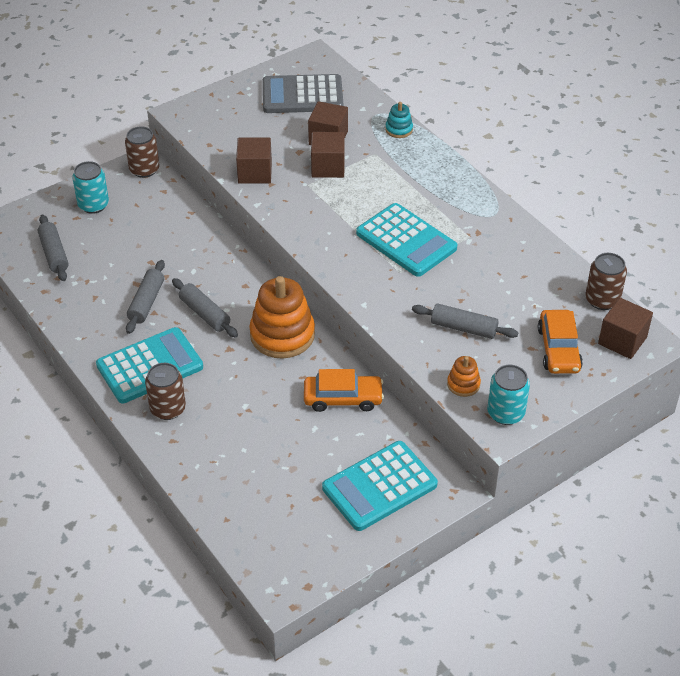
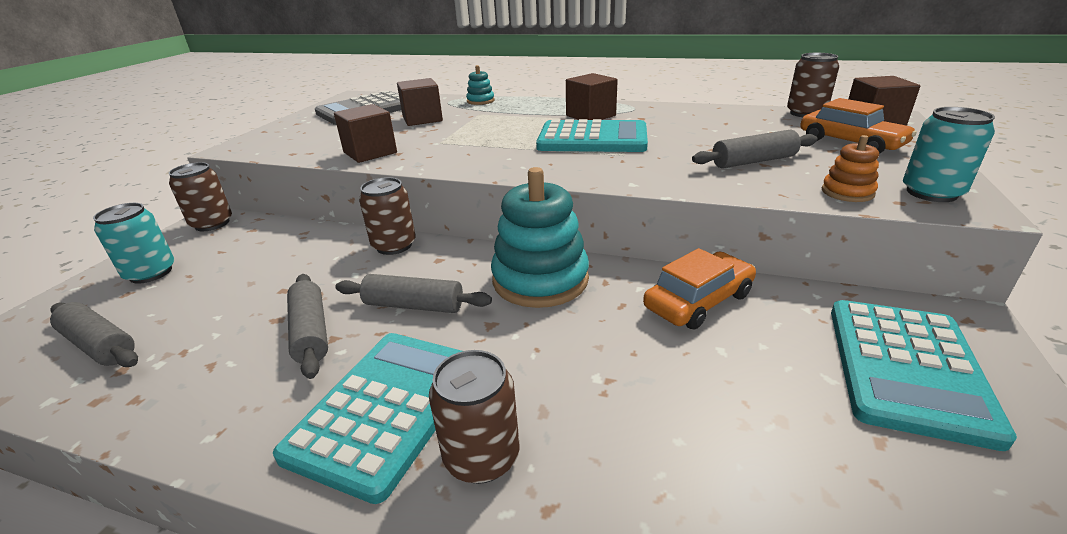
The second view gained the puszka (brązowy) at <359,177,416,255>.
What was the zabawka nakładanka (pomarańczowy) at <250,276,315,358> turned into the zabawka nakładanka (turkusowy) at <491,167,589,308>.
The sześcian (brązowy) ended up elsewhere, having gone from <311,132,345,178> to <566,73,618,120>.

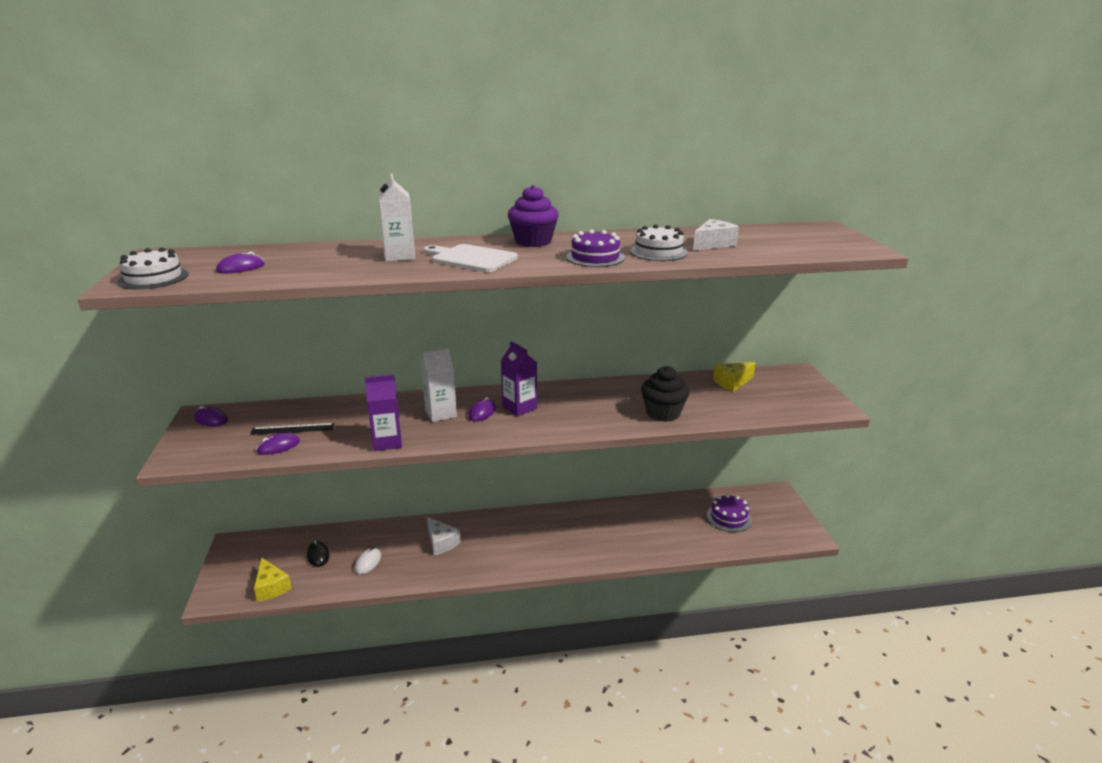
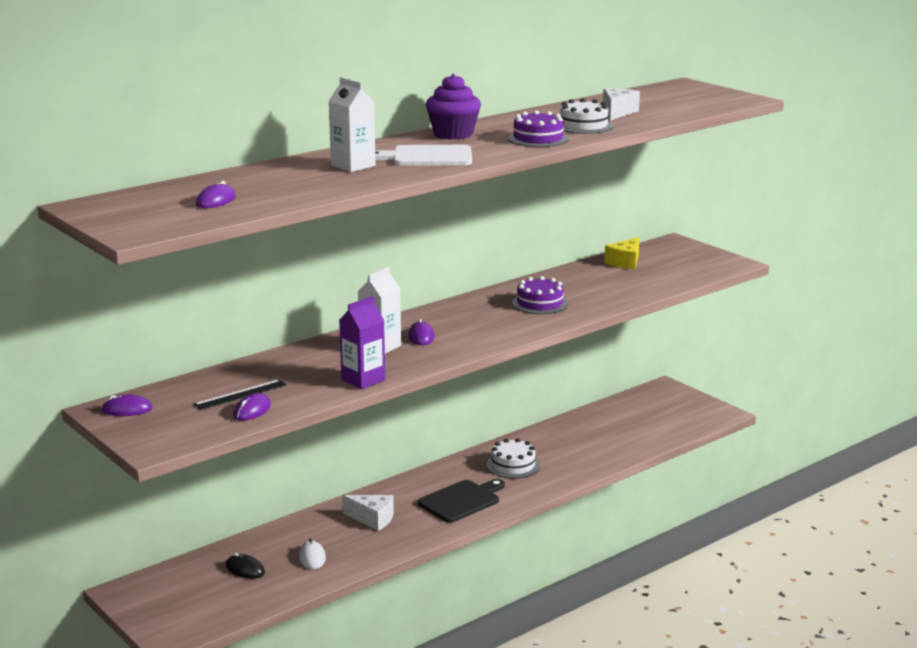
The second view gained the deska do krojenia (czarny) at <418,479,505,523>.
The tort (biały) ended up elsewhere, having gone from <117,248,188,289> to <486,438,540,479>.
The tort (fioletowy) ended up elsewhere, having gone from <707,494,752,532> to <512,276,568,314>.
The second view lost the ser (żółty) at <254,557,292,602>.
The second view lost the karton mleka (fioletowy) at <501,341,537,416>.
The second view lost the muffinka (czarny) at <641,366,689,422>.

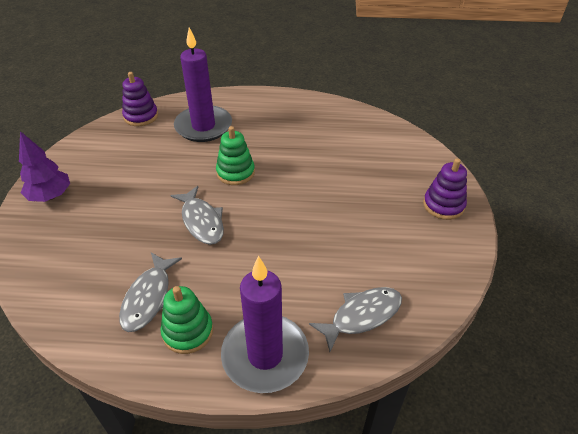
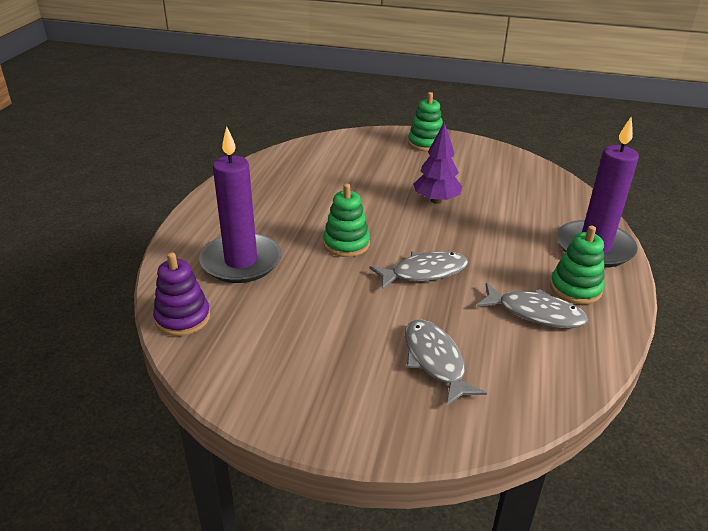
The ryba (szary) ended up elsewhere, having gone from <309,287,402,352> to <405,320,487,407>.
What was the zabawka nakładanka (fioletowy) at <423,158,467,220> turned into the zabawka nakładanka (zielony) at <408,92,443,151>.
The drzewko (fioletowy) ended up elsewhere, having gone from <19,131,70,202> to <413,122,462,204>.

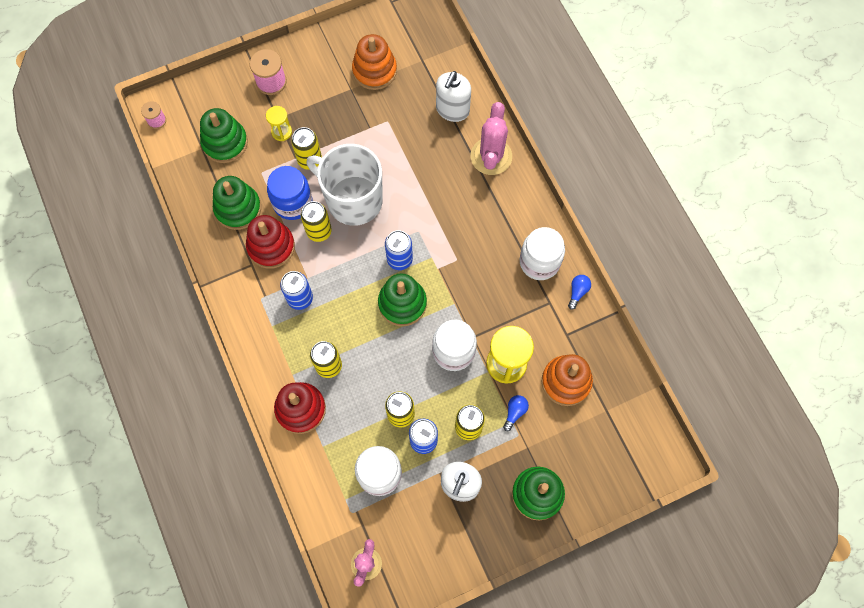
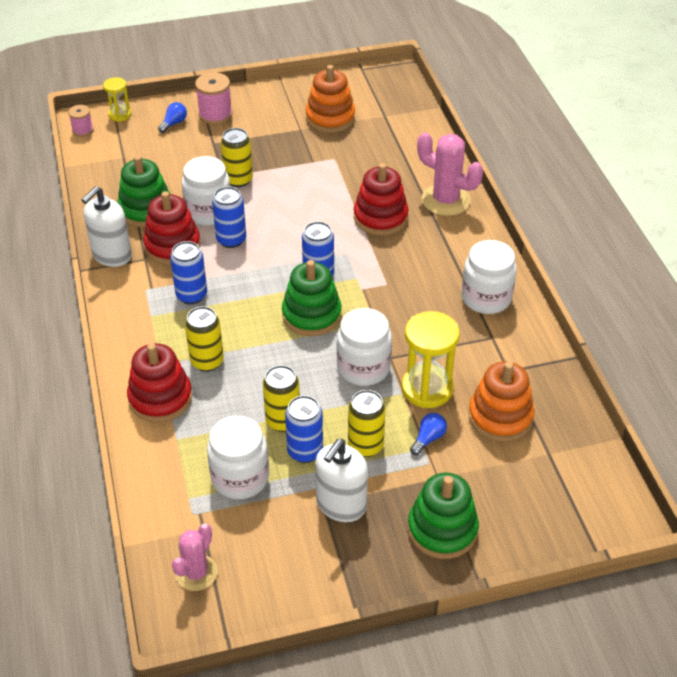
The dozownik mydła (biały) ended up elsewhere, having gone from <436,71,471,122> to <82,186,132,267>.
The klepsydra (żółty) ended up elsewhere, having gone from <266,106,292,141> to <103,77,131,122>.
The żarówka (niebieski) ended up elsewhere, having gone from <568,275,591,310> to <158,102,187,133>.
What was the słoik (niebieski) at <267,166,313,220> turned into the słoik (biały) at <182,156,230,226>.
What was the puszka (żółty) at <301,201,332,242> turned into the puszka (niebieski) at <212,187,246,248>.
The second view gained the zabawka nakładanka (czerwony) at <354,163,408,235>.
The kaktus (różowy) at <471,102,512,175> ended up facing another way, 75 degrees counterclockwise from before.
The second view lost the zabawka nakładanka (zielony) at <200,108,248,163>.
The second view lost the kubek (biały) at <307,144,383,226>.

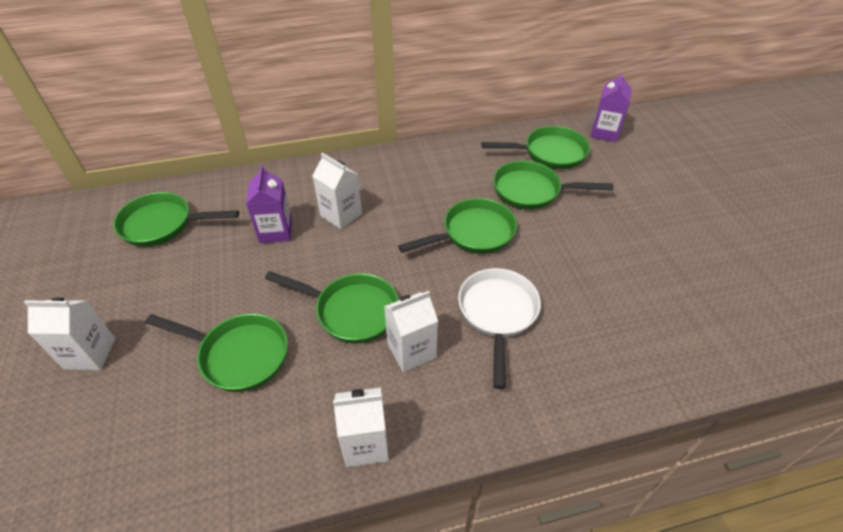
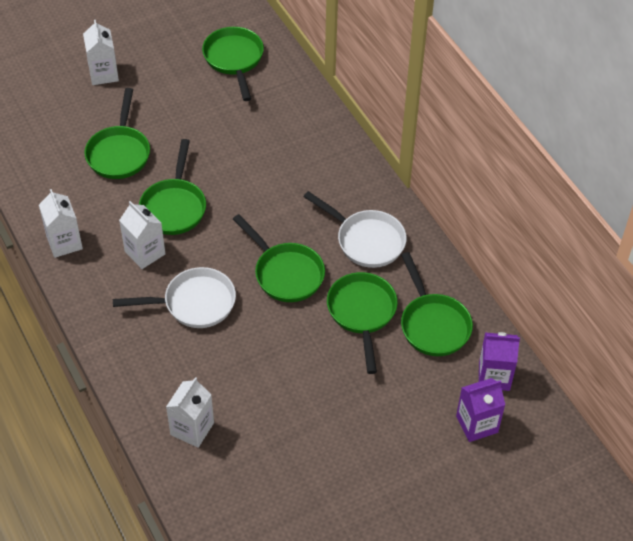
The karton mleka (biały) ended up elsewhere, having gone from <313,153,362,229> to <166,377,214,448>.
The second view gained the patelnia (biały) at <303,191,407,268>.
The karton mleka (fioletowy) ended up elsewhere, having gone from <246,165,292,243> to <456,378,505,442>.

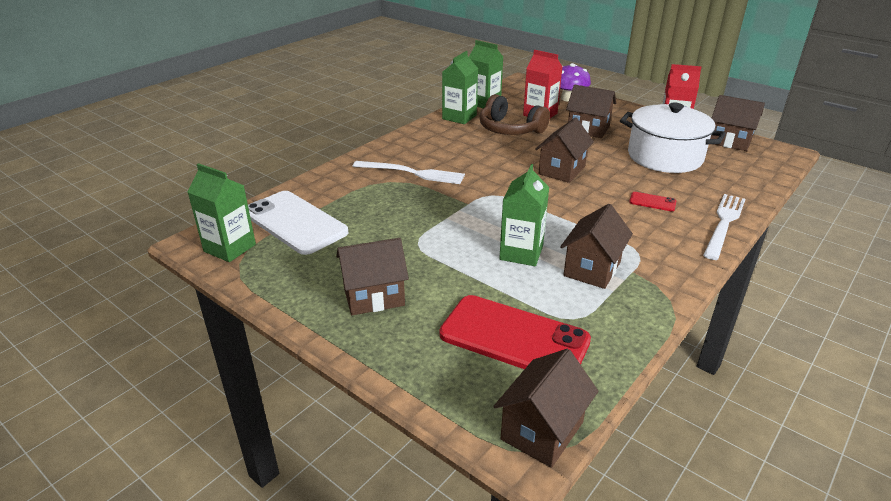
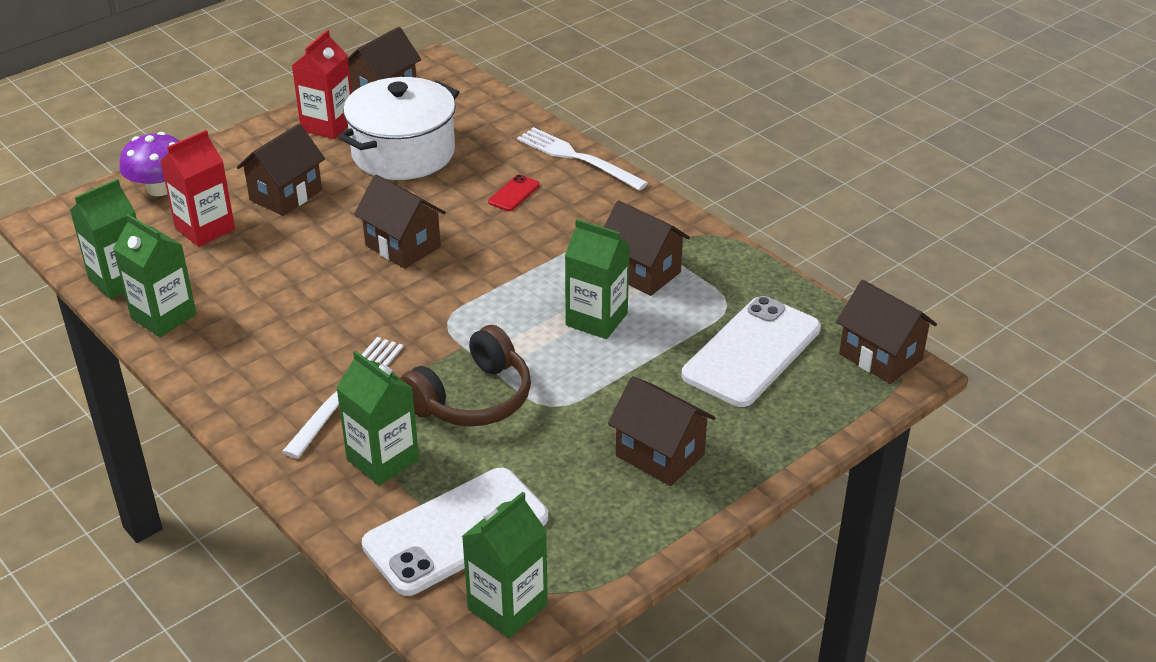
The second view gained the karton mleka (zielony) at <336,350,419,486>.
The słuchawki (brązowy) ended up elsewhere, having gone from <479,94,550,135> to <400,325,531,426>.
The domek (brązowy) at <336,238,409,315> ended up facing another way, 45 degrees counterclockwise from before.
What was the telefon (czerwony) at <439,295,591,369> turned into the telefon (biały) at <682,296,821,407>.

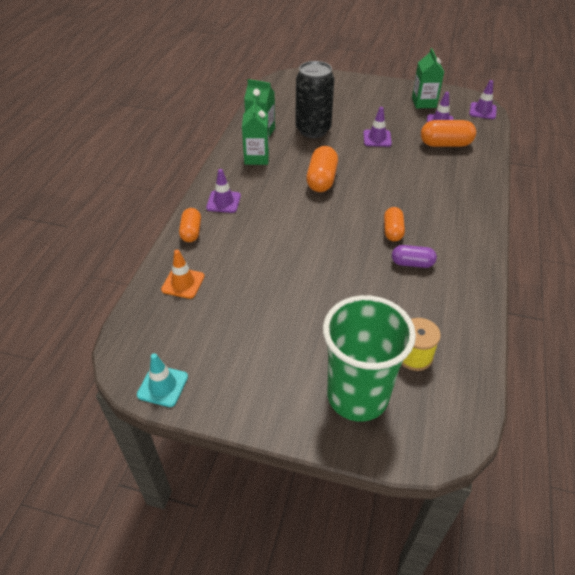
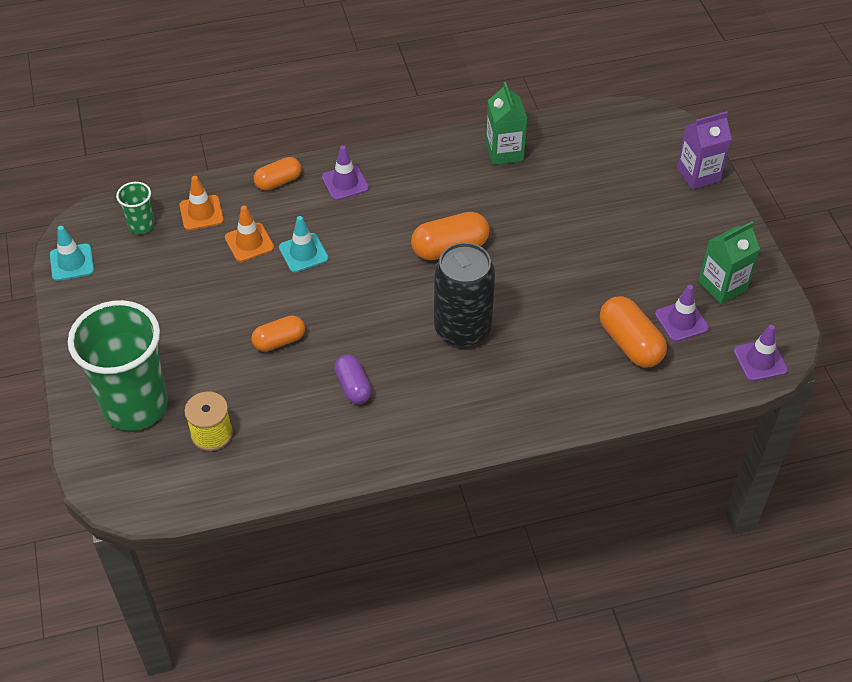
The second view gained the szklanka (zielony) at <116,182,154,234>.
The second view gained the pachołek (pomarańczowy) at <225,206,274,262>.
The kapsułka (pomarańczowy) ended up elsewhere, having gone from <384,207,405,241> to <251,315,305,351>.
The second view gained the pachołek (turkusowy) at <279,216,329,272>.
The puszka (czarny) ended up elsewhere, having gone from <295,61,335,138> to <434,242,495,348>.
The second view gained the karton mleka (fioletowy) at <677,111,732,189>.
The second view lost the karton mleka (zielony) at <242,99,269,165>.
The second view lost the pachołek (fioletowy) at <363,107,392,147>.

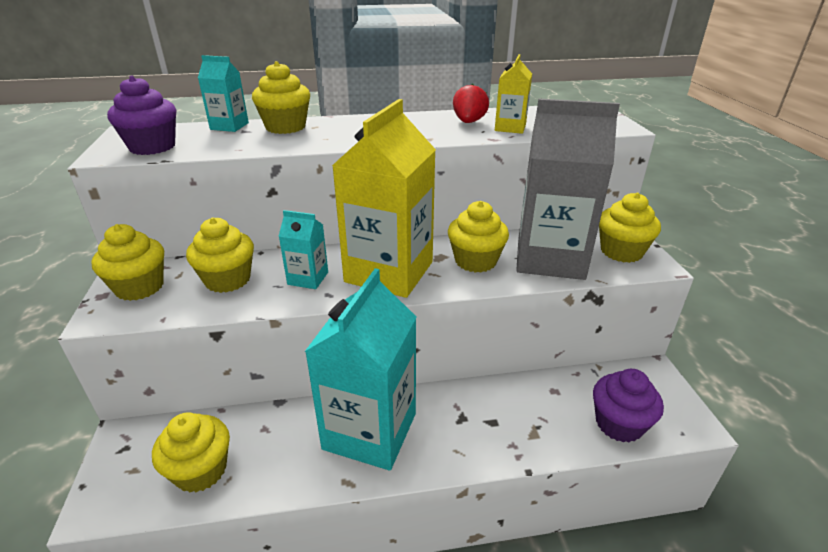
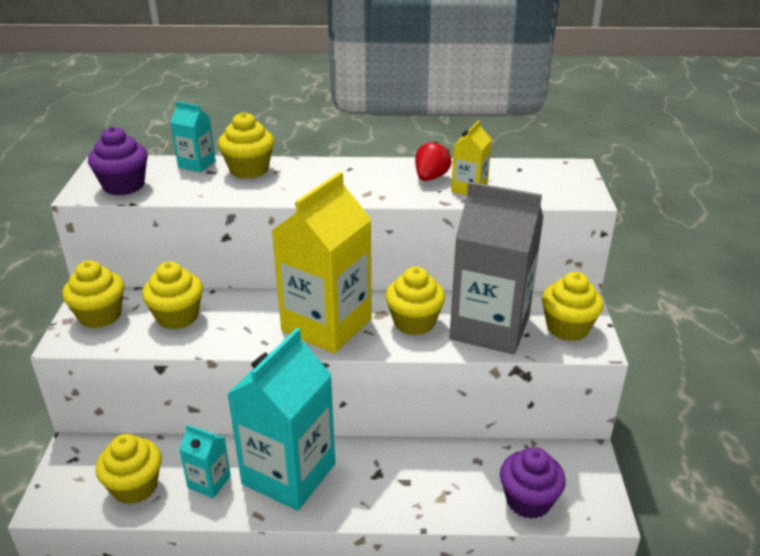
The karton mleka (turkusowy) ended up elsewhere, having gone from <279,210,328,289> to <179,424,231,498>.

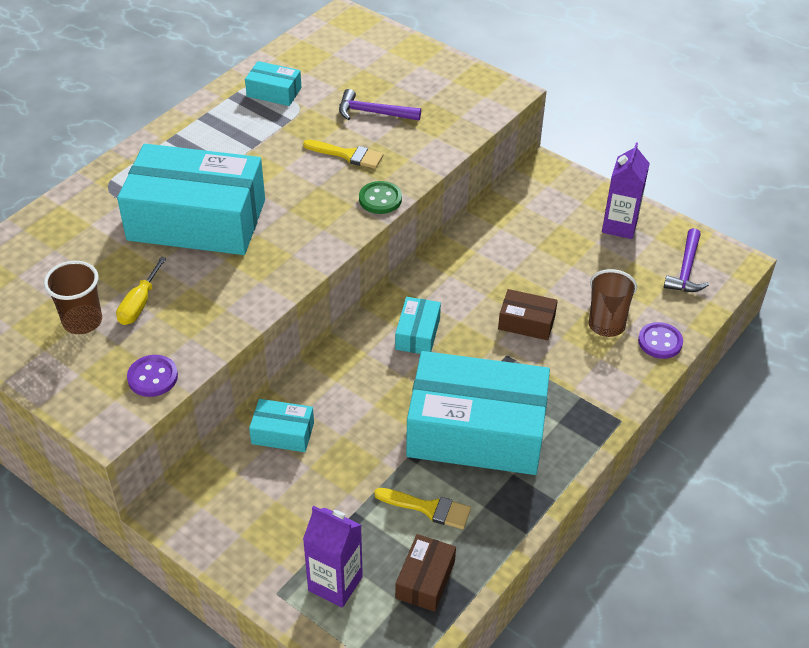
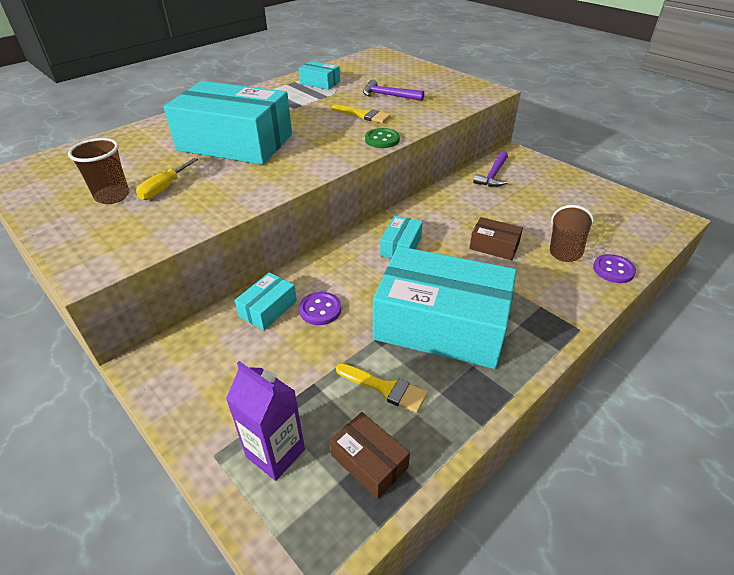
The pudełko (turkusowy) at <249,399,314,452> ended up facing another way, 75 degrees counterclockwise from before.
The guzik (fioletowy) ended up elsewhere, having gone from <127,355,178,397> to <299,292,341,325>.
The pudełko (brązowy) at <395,534,456,612> ended up facing another way, 75 degrees counterclockwise from before.
The młotek (fioletowy) ended up elsewhere, having gone from <664,228,709,292> to <473,151,508,187>.
The second view lost the karton mleka (fioletowy) at <602,142,650,239>.

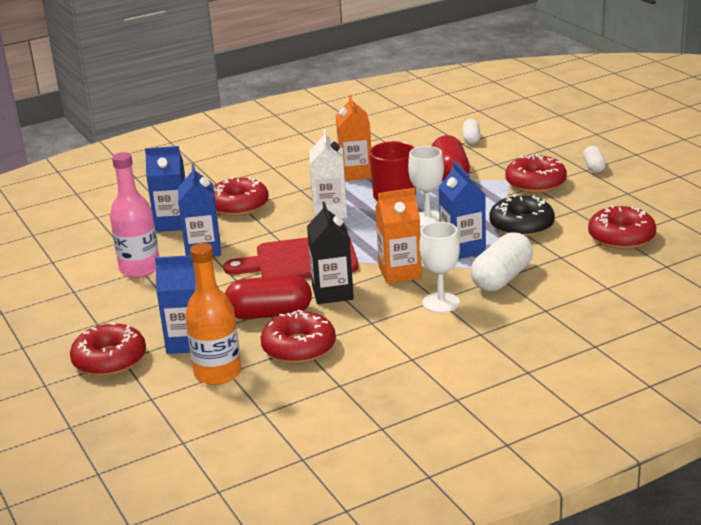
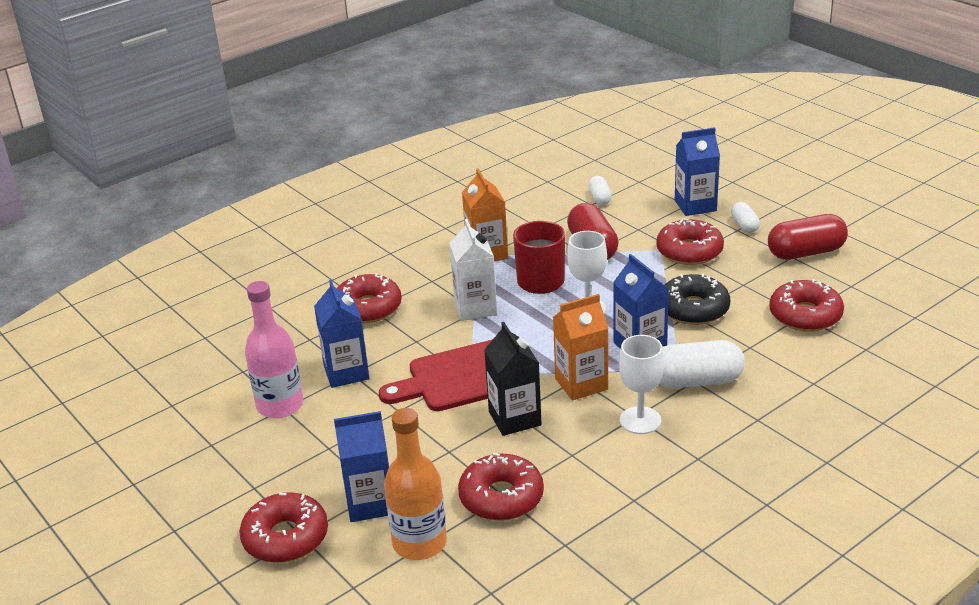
The kapsułka (biały) at <471,232,533,291> ended up facing another way, 60 degrees clockwise from before.
The karton mleka (niebieski) ended up elsewhere, having gone from <145,146,185,232> to <675,127,720,216>.
The kapsułka (czerwony) ended up elsewhere, having gone from <225,275,312,319> to <768,214,848,260>.

